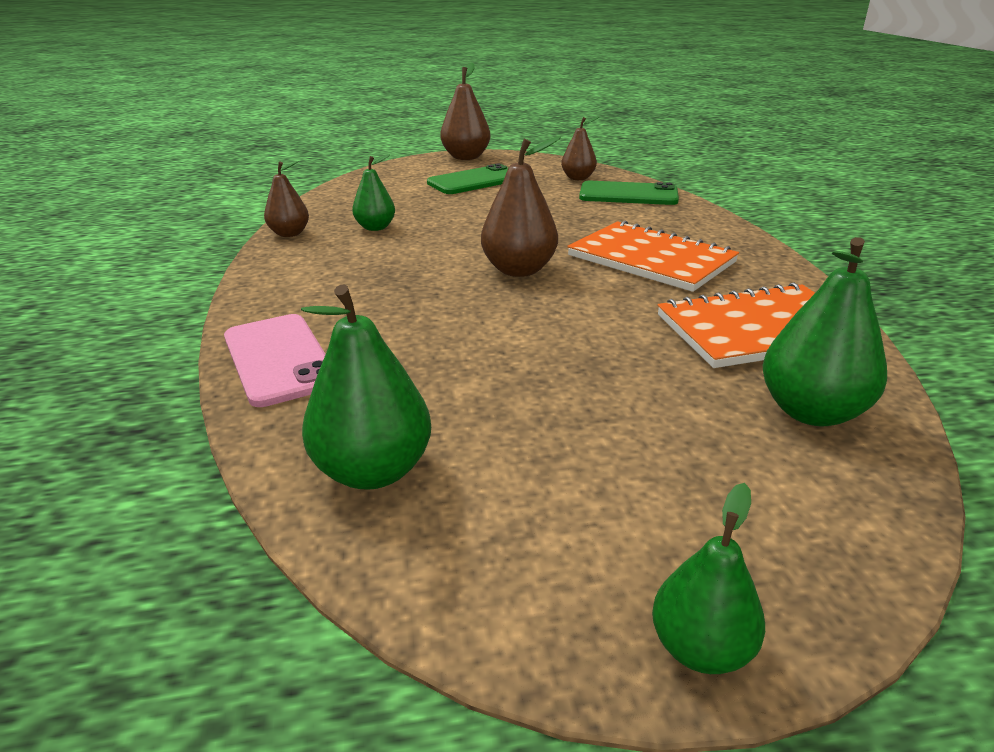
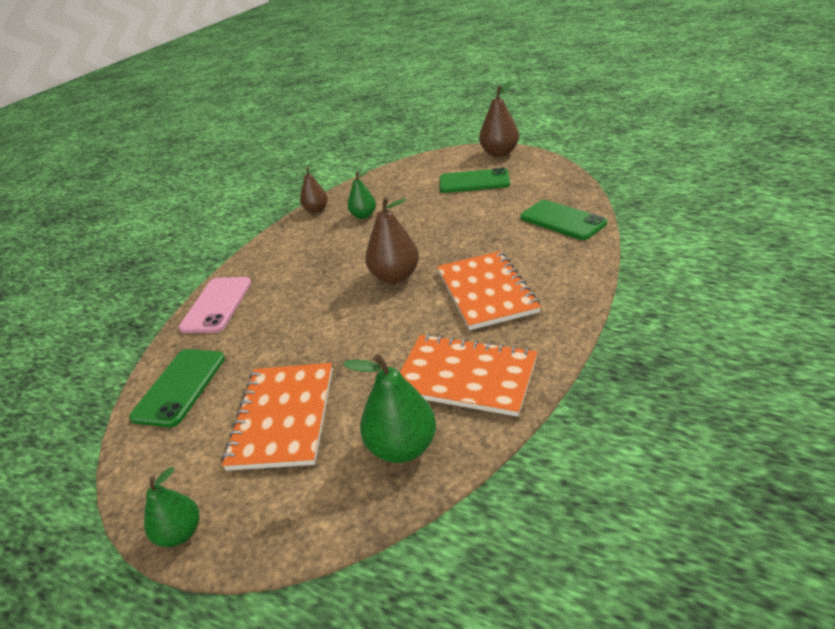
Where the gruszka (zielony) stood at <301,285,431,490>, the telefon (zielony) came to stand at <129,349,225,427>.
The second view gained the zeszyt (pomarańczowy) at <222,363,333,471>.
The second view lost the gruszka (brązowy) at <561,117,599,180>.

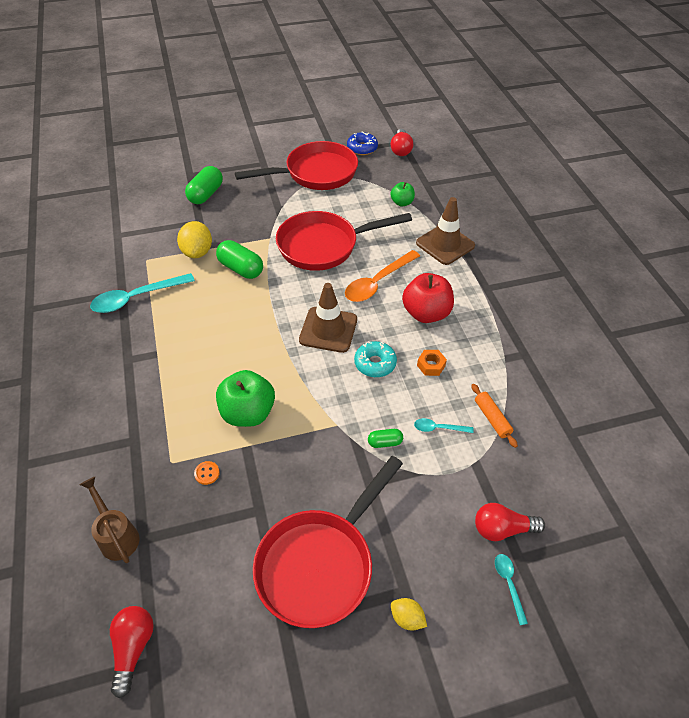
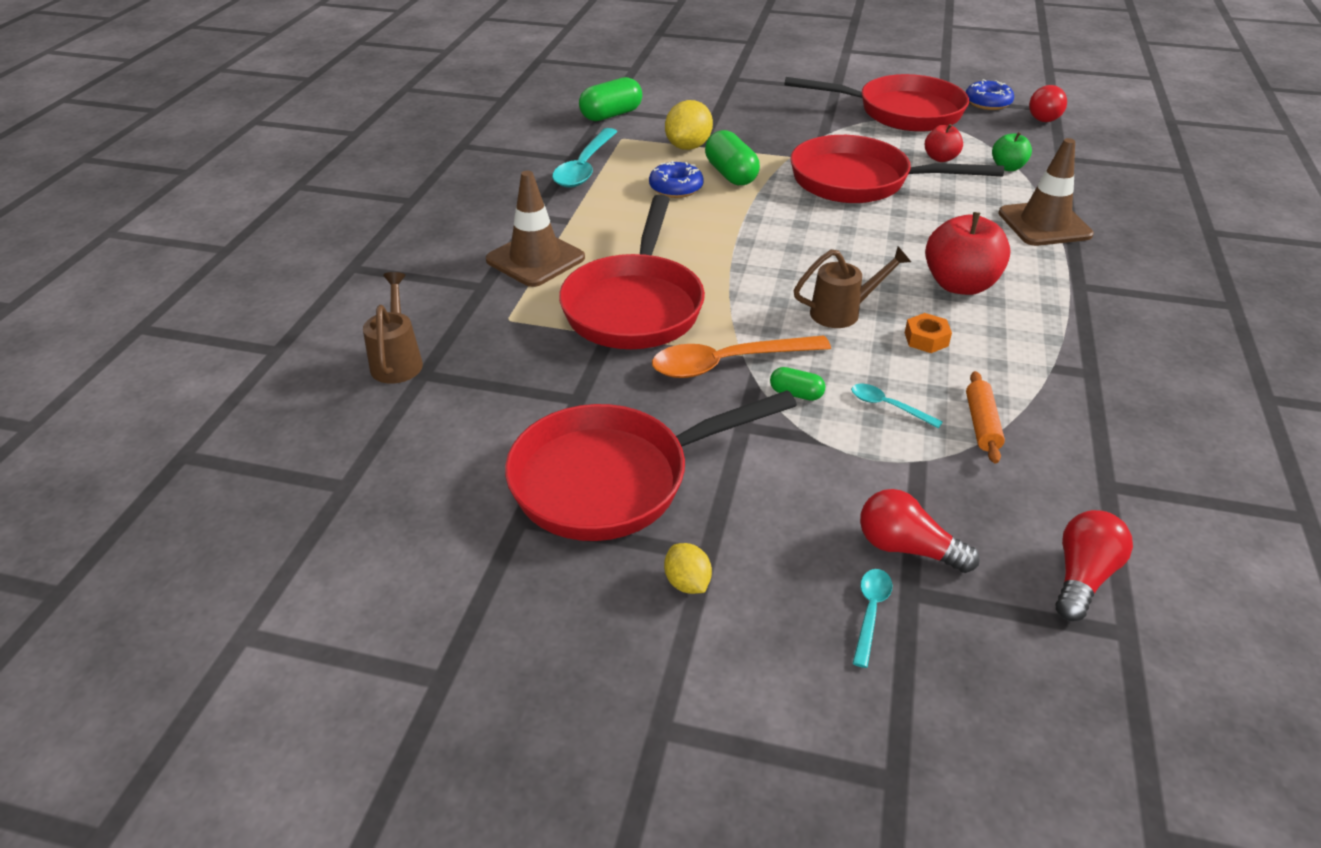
The pachołek (brązowy) ended up elsewhere, having gone from <299,283,357,353> to <486,171,585,287>.
The łyżka (turkusowy) at <90,273,195,313> ended up facing another way, 75 degrees counterclockwise from before.
Where the jabłko (zielony) stood at <216,370,275,427>, the patelnia (czerwony) came to stand at <559,194,705,349>.
The kapsułka (zielony) ended up elsewhere, having gone from <185,166,223,204> to <579,77,642,121>.
The second view gained the donut (niebieski) at <649,161,704,198>.
The łyżka (pomarańczowy) ended up elsewhere, having gone from <345,250,420,302> to <652,335,831,378>.
Where the donut (turkusowy) stood at <354,341,397,377>, the konewka (brązowy) came to stand at <793,247,911,328>.
The second view gained the jabłko (czerwony) at <925,124,963,162>.
The żarówka (czerwony) ended up elsewhere, having gone from <110,606,154,698> to <1056,510,1133,621>.
The second view lost the guzik (pomarańczowy) at <194,461,220,485>.

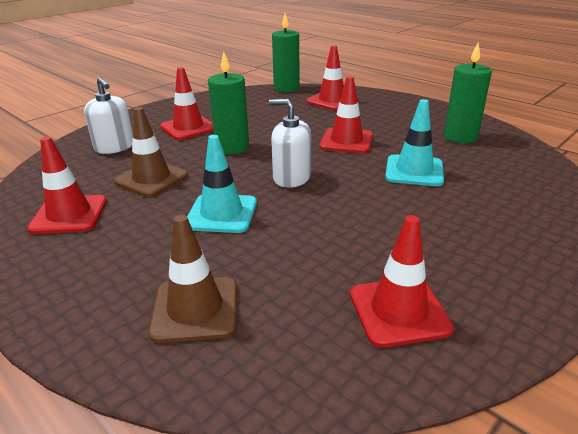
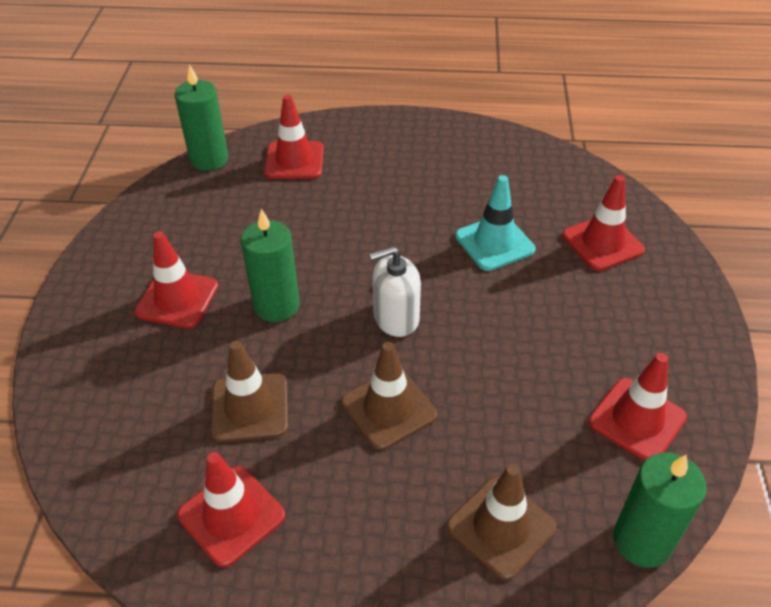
What was the pachołek (turkusowy) at <187,135,257,233> turned into the pachołek (brązowy) at <341,342,437,450>.
The pachołek (czerwony) ended up elsewhere, having gone from <320,76,373,153> to <563,175,645,271>.
The świeca (zielony) ended up elsewhere, having gone from <444,42,492,143> to <614,452,707,568>.
The second view lost the dozownik mydła (biały) at <84,77,133,154>.

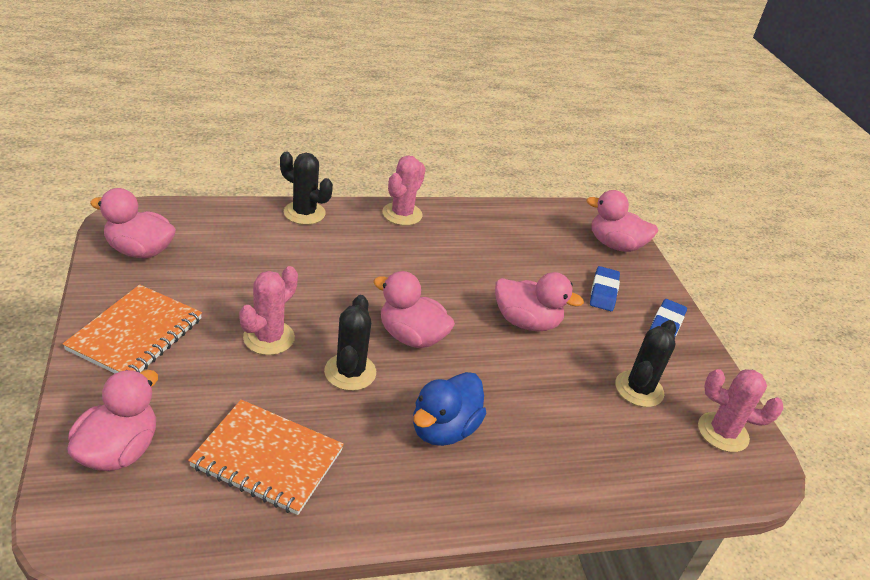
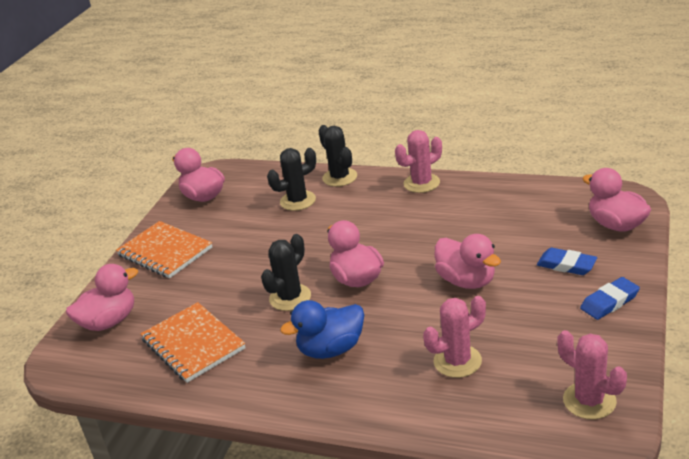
The zeszyt (pomarańczowy) at <63,284,202,374> ended up facing another way, 75 degrees clockwise from before.
The kaktus (czarny) ended up elsewhere, having gone from <615,320,676,407> to <267,148,316,211>.
The kaktus (różowy) ended up elsewhere, having gone from <239,266,298,355> to <423,296,486,378>.
The gumka do mazania (niebieski) at <590,266,620,311> ended up facing another way, 75 degrees clockwise from before.

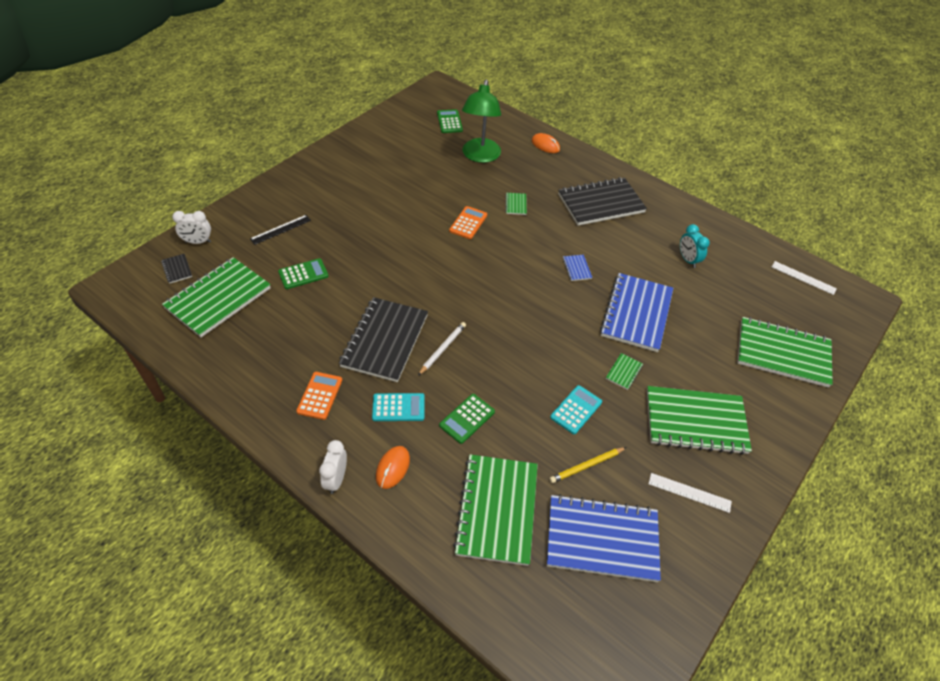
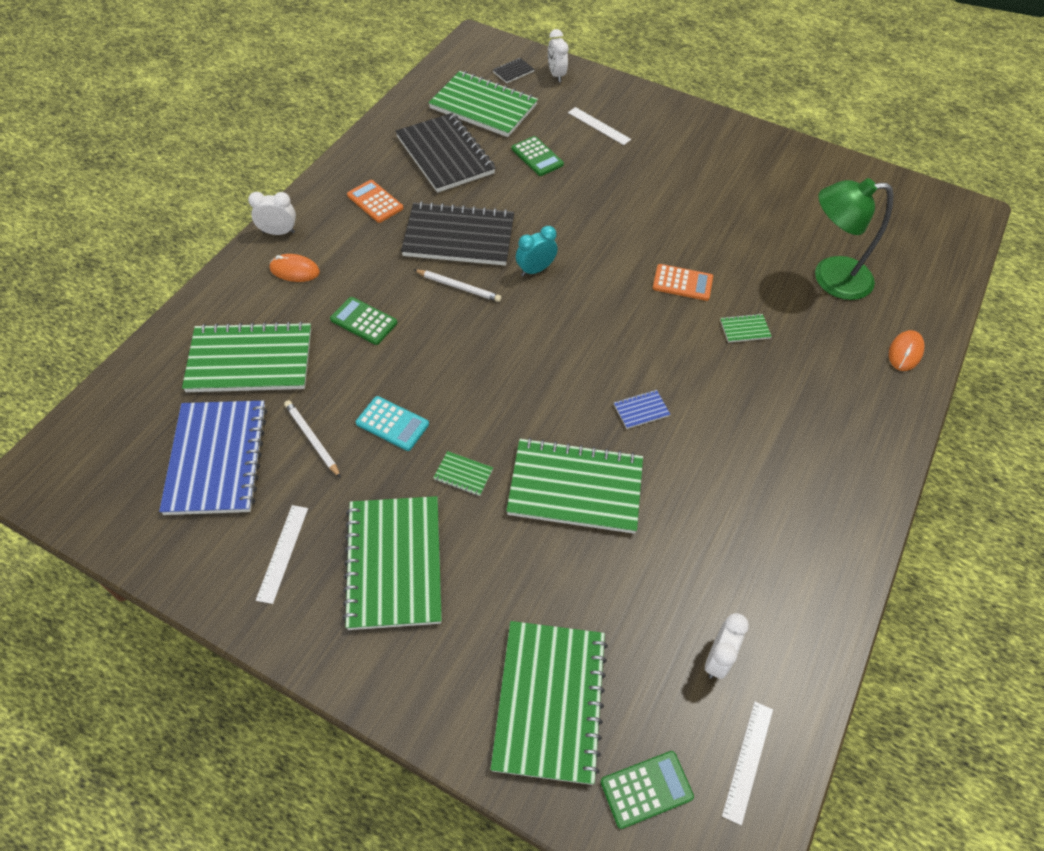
What was the ołówek (żółty) at <549,447,627,483> turned into the ołówek (biały) at <284,400,341,478>.
The kalkulator (pomarańczowy) at <296,372,342,420> ended up facing another way, 135 degrees counterclockwise from before.
The zeszyt (czarny) ended up elsewhere, having gone from <558,177,647,225> to <396,113,496,193>.
What was the zeszyt (niebieski) at <600,273,673,352> turned into the zeszyt (zielony) at <506,438,643,534>.
The budzik (turkusowy) ended up elsewhere, having gone from <680,224,710,268> to <516,226,558,276>.
What was the linijka (czarny) at <250,215,311,245> turned into the linijka (biały) at <568,107,631,145>.
The kalkulator (zielony) ended up elsewhere, having gone from <437,109,463,133> to <601,751,694,829>.
The second view gained the budzik (biały) at <705,613,749,679>.
The second view lost the kalkulator (turkusowy) at <372,393,425,421>.

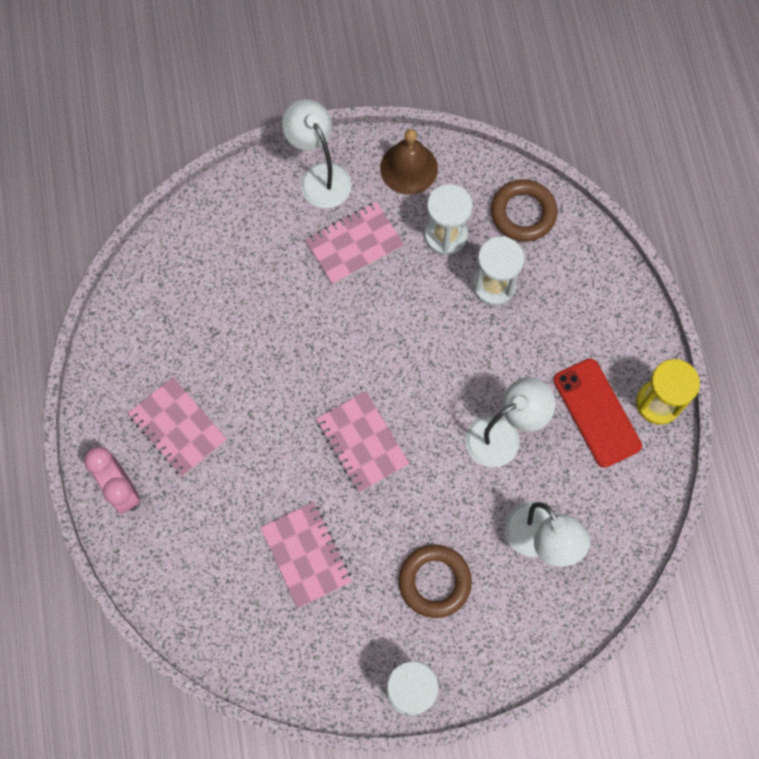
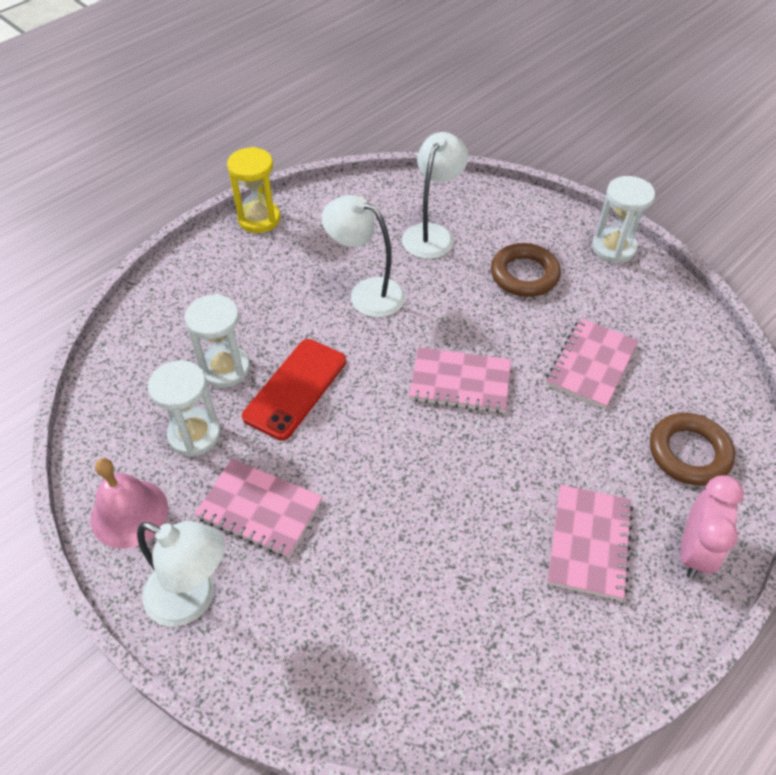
What was the dzwonek (brązowy) at <380,129,438,195> turned into the dzwonek (różowy) at <90,458,168,549>.
The lampka (biały) at <282,99,352,208> ended up facing another way, 90 degrees counterclockwise from before.
The telefon (czerwony) ended up elsewhere, having gone from <553,359,642,468> to <242,339,346,440>.
The zeszyt (różowy) at <316,391,409,493> ended up facing another way, 75 degrees clockwise from before.
The pierścień (brązowy) ended up elsewhere, having gone from <491,179,558,242> to <650,413,735,486>.

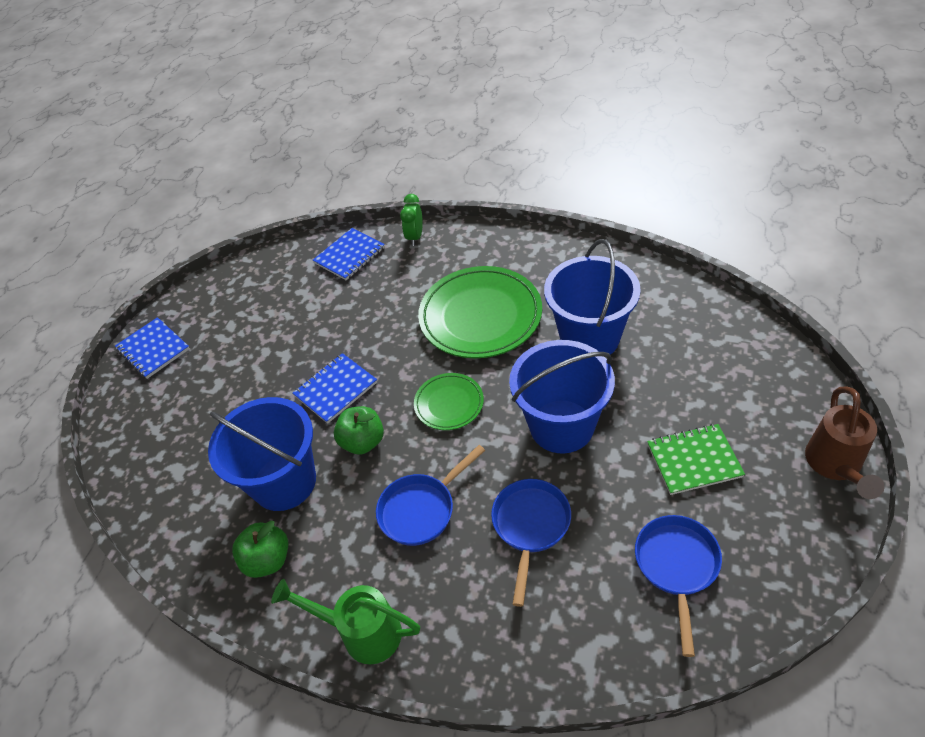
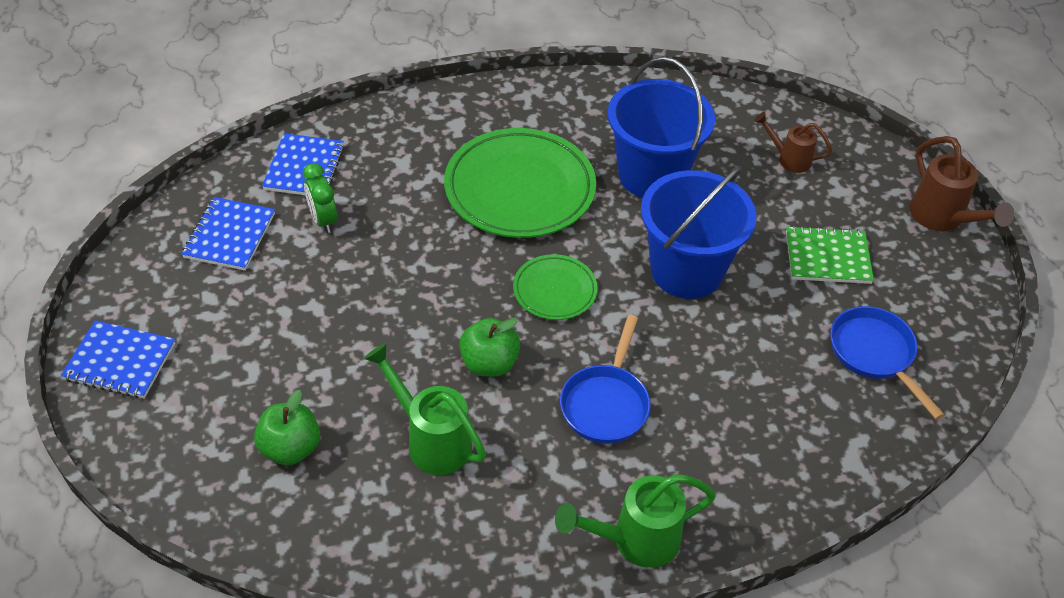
The zeszyt (niebieski) ended up elsewhere, having gone from <293,353,377,424> to <182,197,275,271>.
The jabłko (zielony) ended up elsewhere, having gone from <232,521,288,578> to <254,390,320,465>.
The budzik (zielony) ended up elsewhere, having gone from <400,194,423,246> to <303,163,337,233>.
Where the wiadro (niebieski) stood at <208,397,316,511>, the konewka (zielony) came to stand at <364,343,486,475>.
The second view gained the konewka (brązowy) at <754,112,832,173>.
The zeszyt (zielony) at <647,424,745,495> ended up facing another way, 45 degrees clockwise from before.
The second view lost the patelnia (niebieski) at <491,479,571,607>.

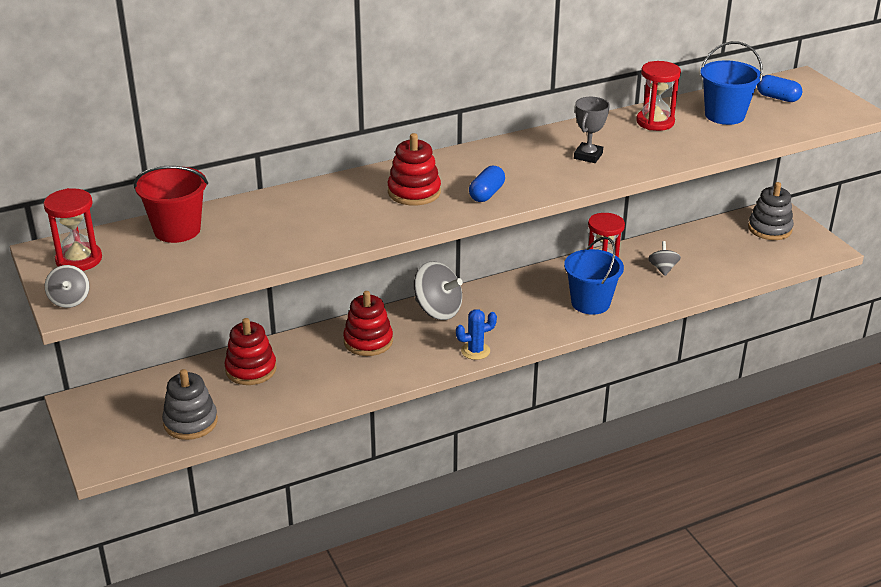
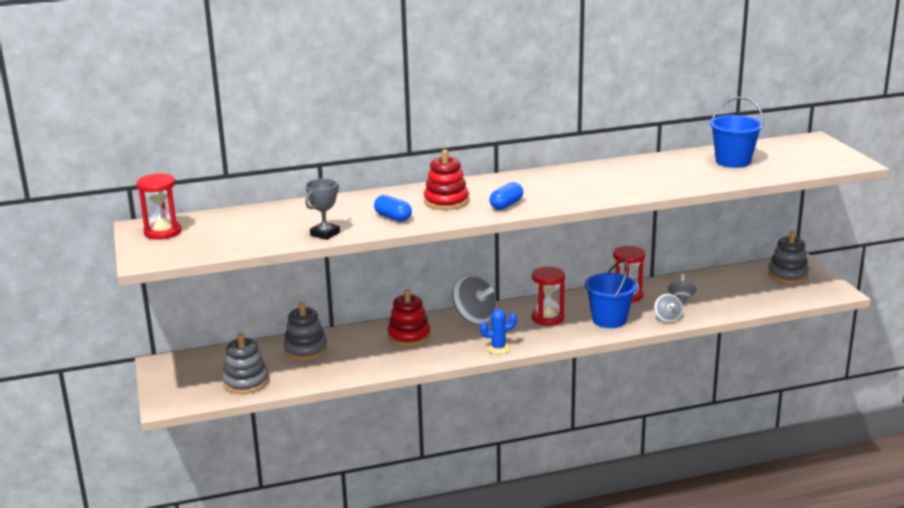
What was the zabawka nakładanka (czerwony) at <225,318,277,385> turned into the zabawka nakładanka (szary) at <284,302,327,360>.
The puchar (szary) ended up elsewhere, having gone from <574,97,610,163> to <305,178,340,240>.
The kapsułka (niebieski) ended up elsewhere, having gone from <757,75,802,102> to <374,195,412,222>.
The klepsydra (czerwony) ended up elsewhere, having gone from <636,61,681,131> to <532,267,565,326>.
The bączek (szary) ended up elsewhere, having gone from <45,265,90,308> to <654,294,683,323>.
The second view lost the wiadro (czerwony) at <134,166,208,243>.

